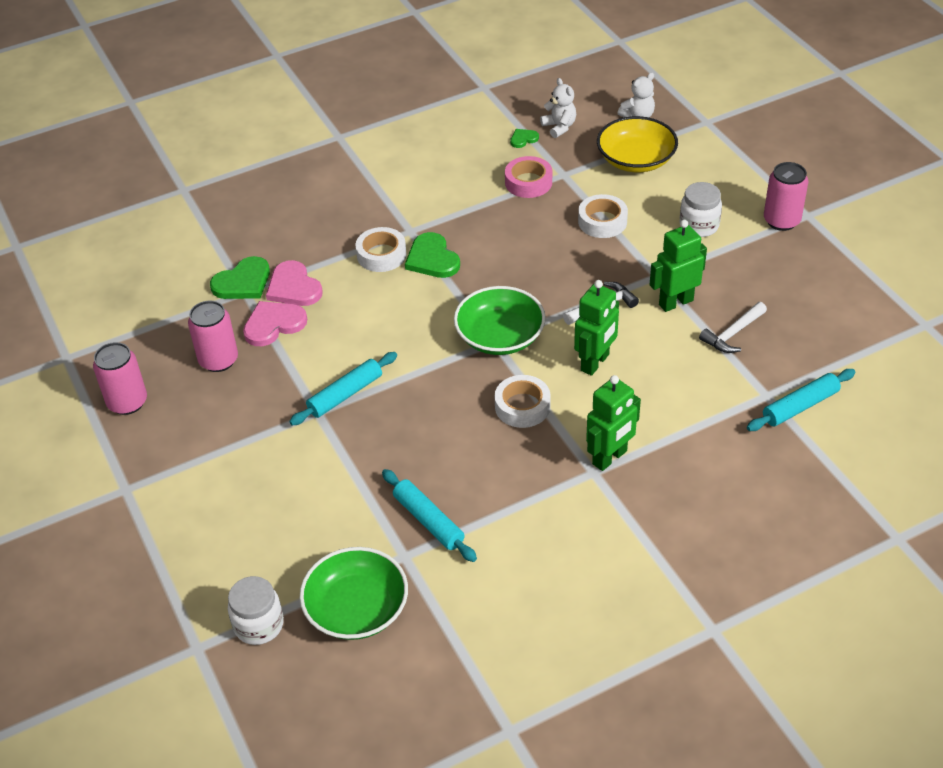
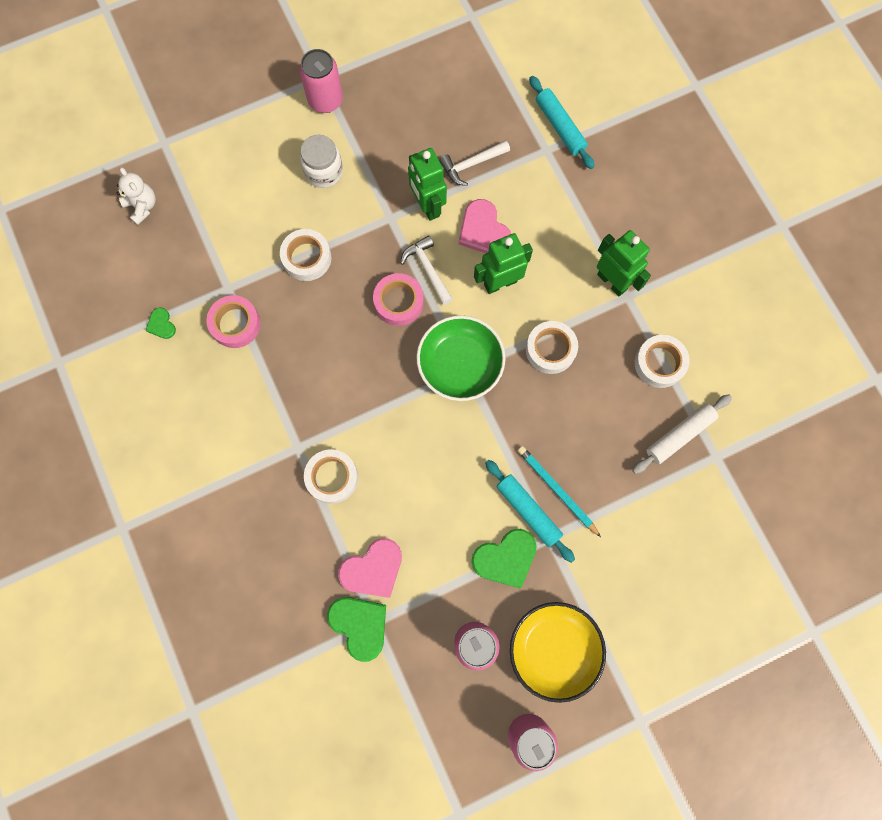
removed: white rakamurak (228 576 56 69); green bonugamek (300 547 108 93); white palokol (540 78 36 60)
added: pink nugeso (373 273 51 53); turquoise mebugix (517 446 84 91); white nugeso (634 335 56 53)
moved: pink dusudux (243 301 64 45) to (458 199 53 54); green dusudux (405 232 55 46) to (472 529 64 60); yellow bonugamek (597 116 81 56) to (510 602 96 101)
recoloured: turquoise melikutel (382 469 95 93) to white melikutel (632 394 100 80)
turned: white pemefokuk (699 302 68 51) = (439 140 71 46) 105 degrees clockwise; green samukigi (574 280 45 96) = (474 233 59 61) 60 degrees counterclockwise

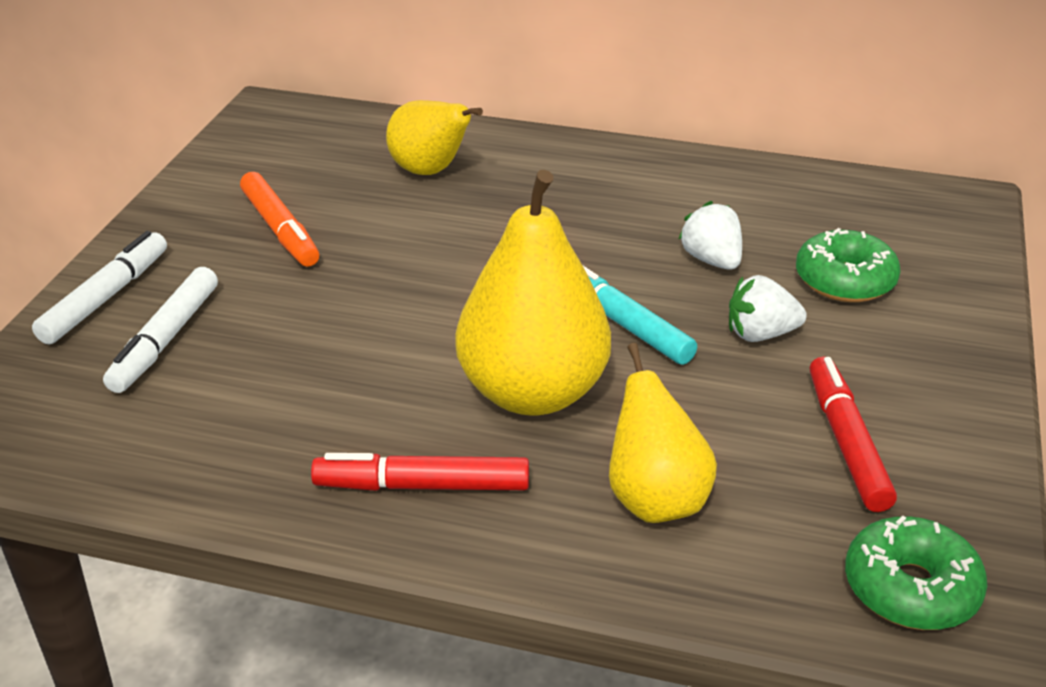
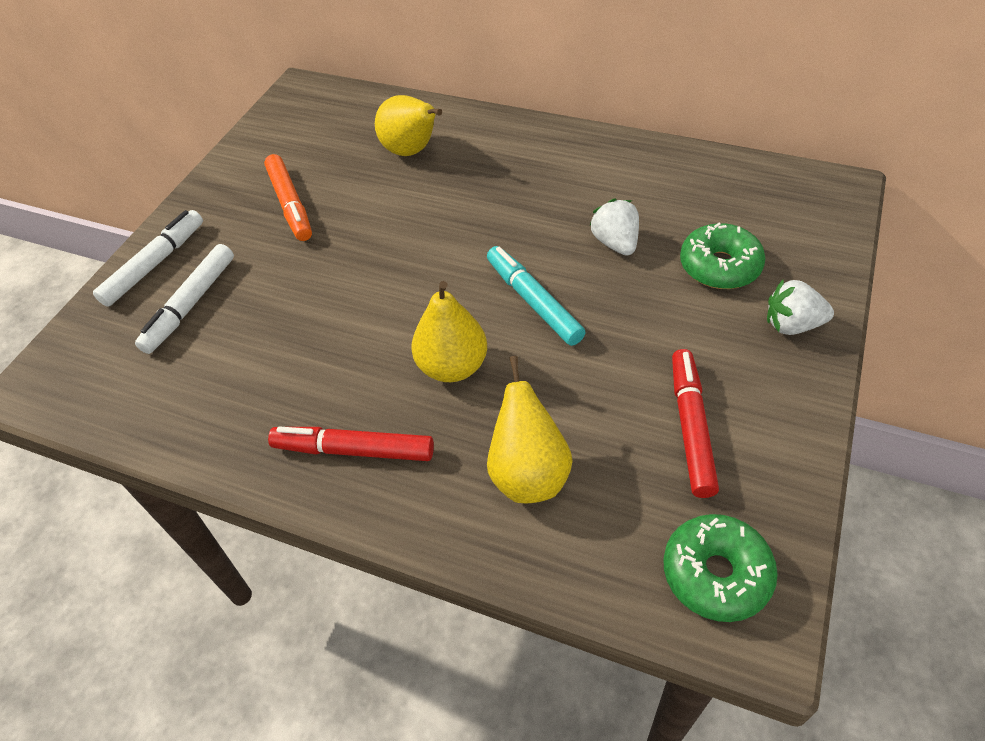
moved: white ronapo (729 275 78 67) to (767 280 67 55)
resized: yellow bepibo (456 170 155 245) = (411 281 76 101) x0.63

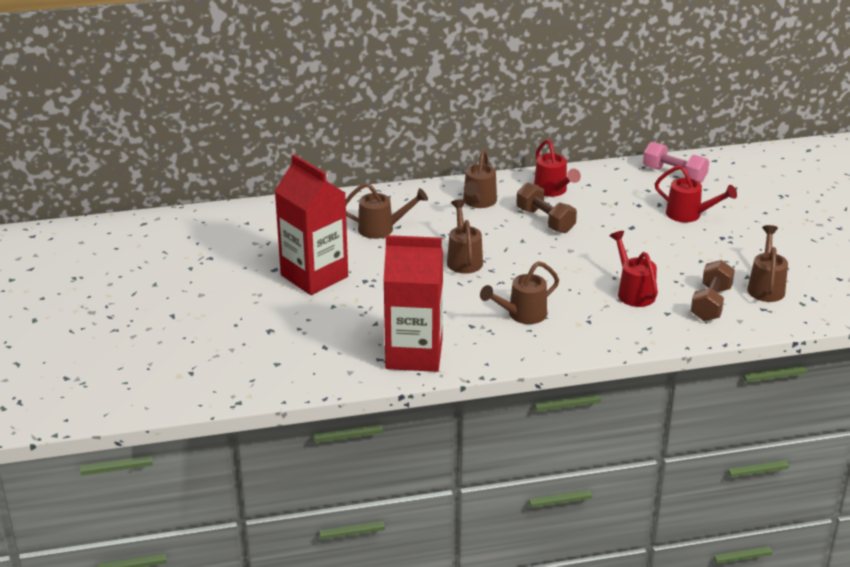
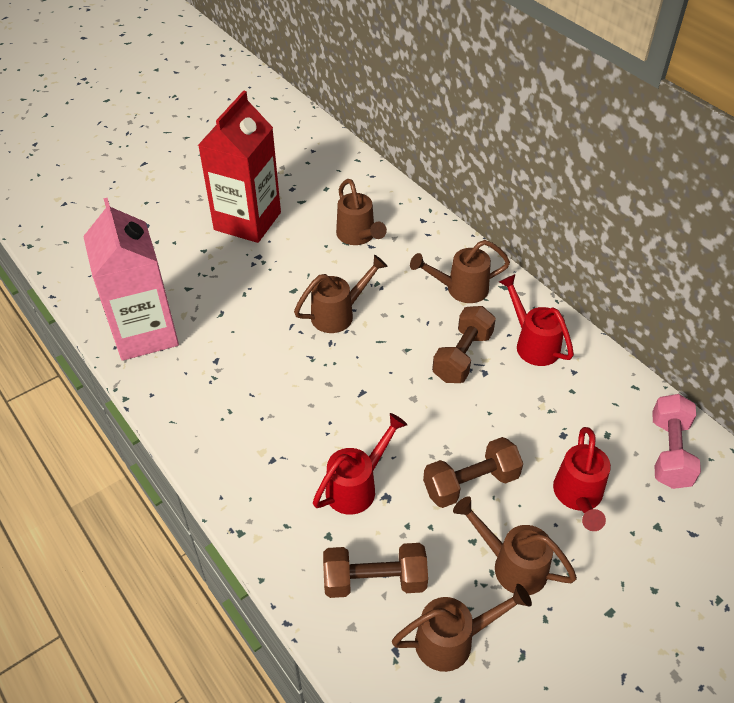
added: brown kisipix (423 437 100 71)
moved: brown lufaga (480 261 79 63) to (453 496 124 99)
recoloured: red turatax (384 235 59 137) to pink turatax (83 198 96 163)
turned: red lufaga (534 139 47 58) = (499 274 75 92) 105 degrees clockwise

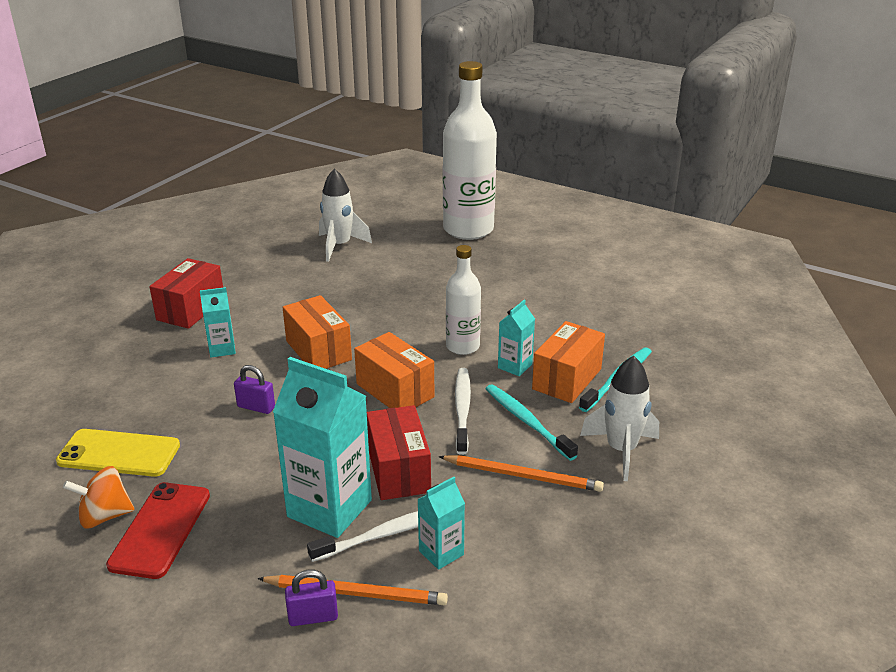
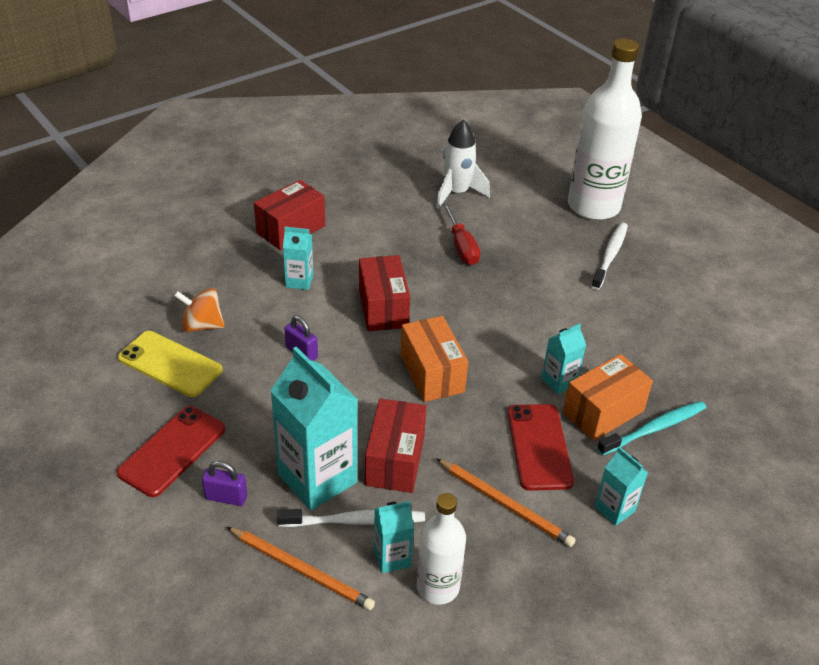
added: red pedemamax (443 203 37 62)
moved: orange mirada (63 466 71 62) to (174 288 51 44); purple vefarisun (285 570 53 56) to (202 461 45 45); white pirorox (446 245 35 110) to (417 493 49 112); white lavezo (455 368 16 87) to (591 222 37 68)
replaced: turquoise lavezo (486 384 92 77) to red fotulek (507 404 67 87); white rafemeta (580 356 79 125) to turquoise turatax (595 447 53 79)
recoloured: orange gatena (283 295 69 74) to red gatena (359 255 51 76)

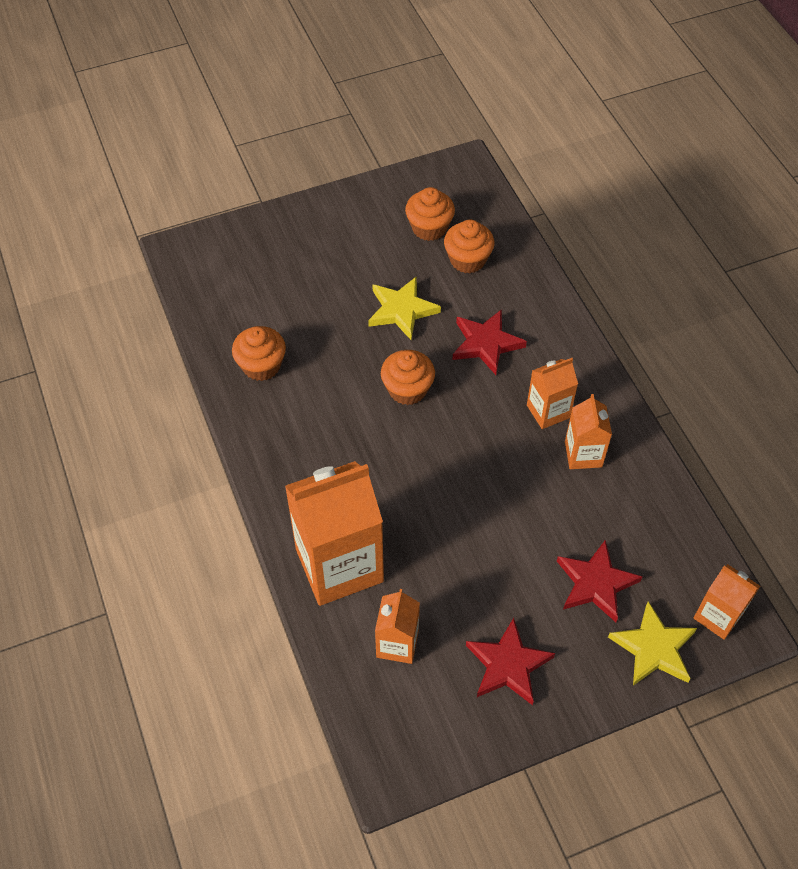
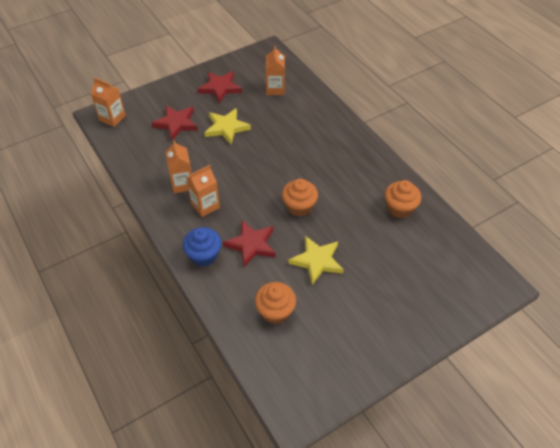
removed: orange turatax (285 461 99 145); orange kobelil (405 187 50 54)
added: blue kobelil (182 227 39 40)
moved: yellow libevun (608 601 89 85) to (204 108 47 36)

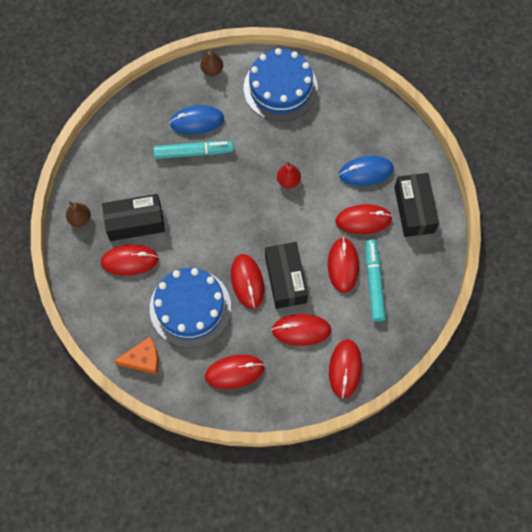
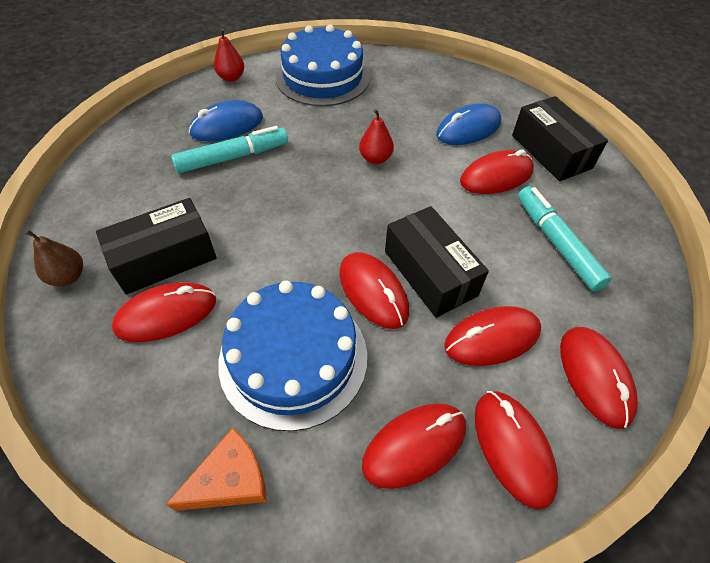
moved: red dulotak (328 237 31 56) to (475 391 83 119)
recoloured: brown bepibo (200 49 23 27) to red bepibo (214 28 30 54)

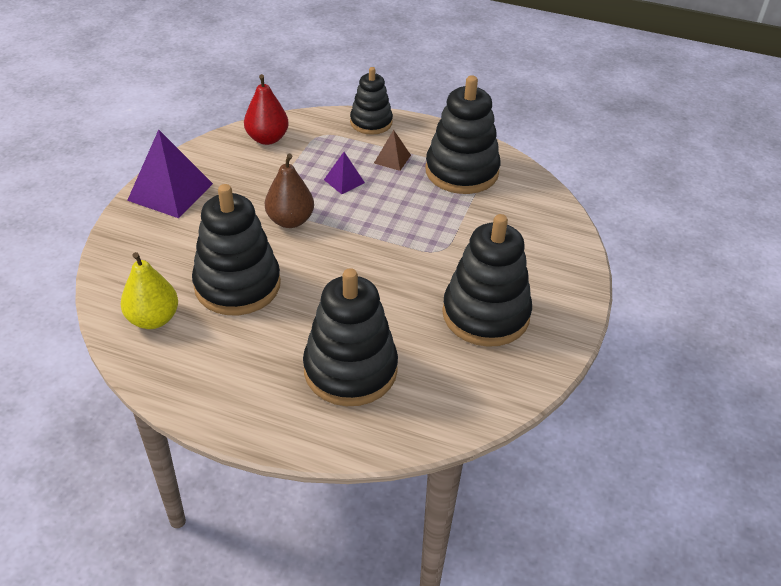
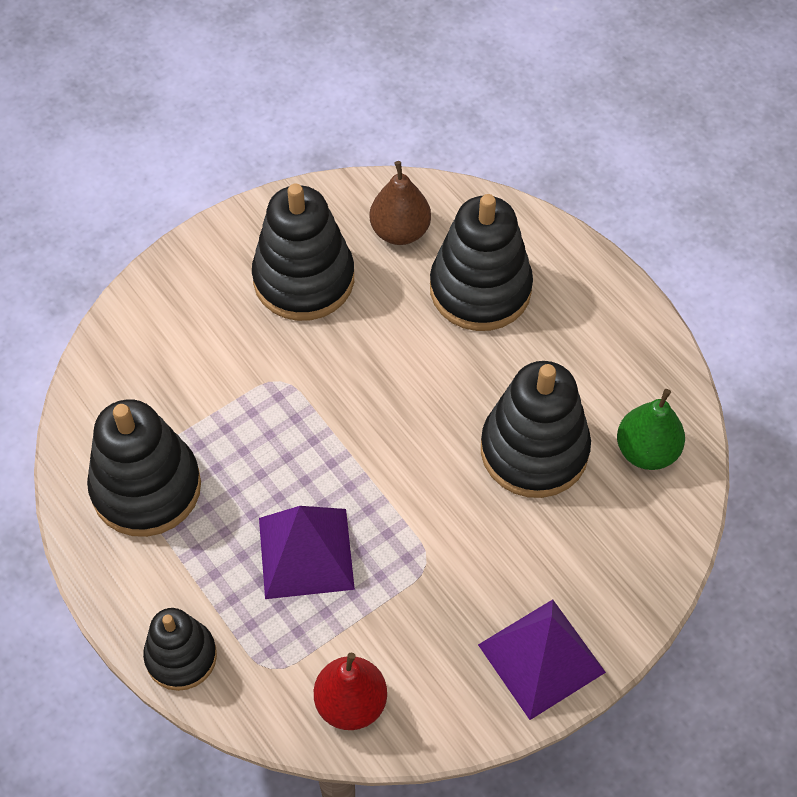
removed: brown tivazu (374 130 37 41)
moved: brown bepibo (265 154 49 74) to (370 161 61 84)
recoloured: yellow bepibo (120 252 58 77) to green bepibo (617 389 68 81)
resized: purple tivazu (324 152 41 42) = (259 506 96 93) x2.00

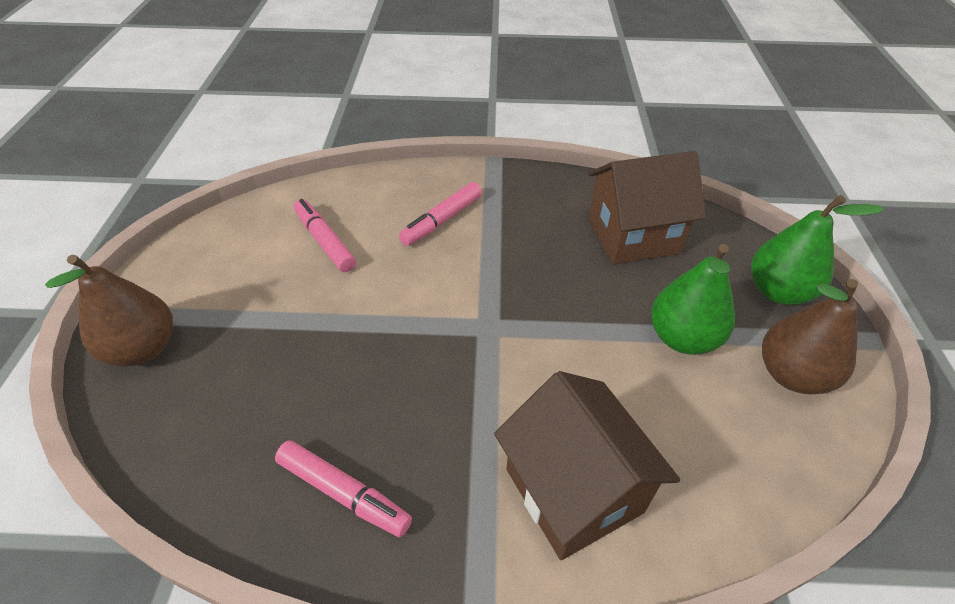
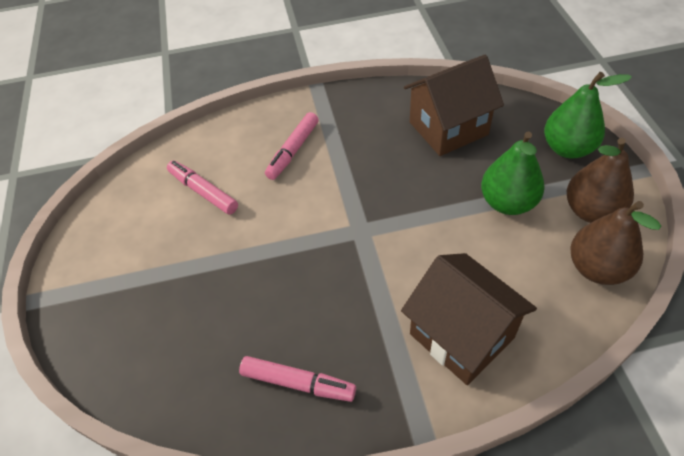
moved: brown bepibo (45 254 128 113) to (571 201 90 84)

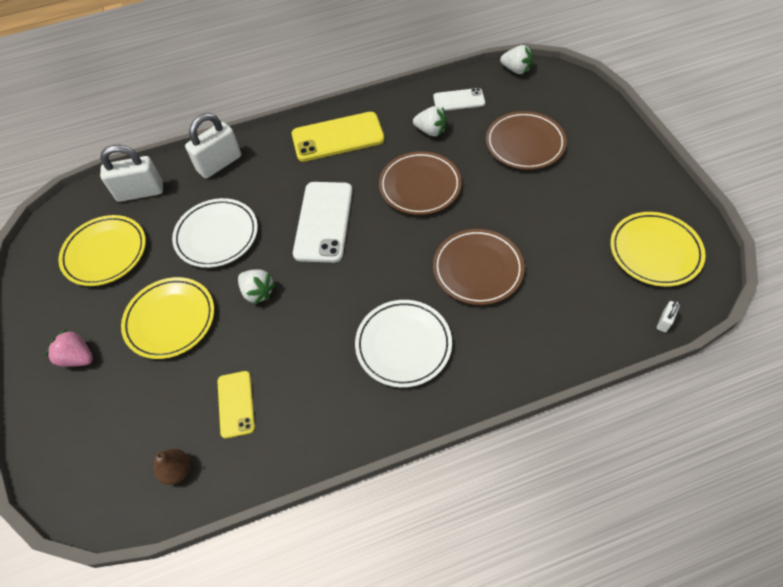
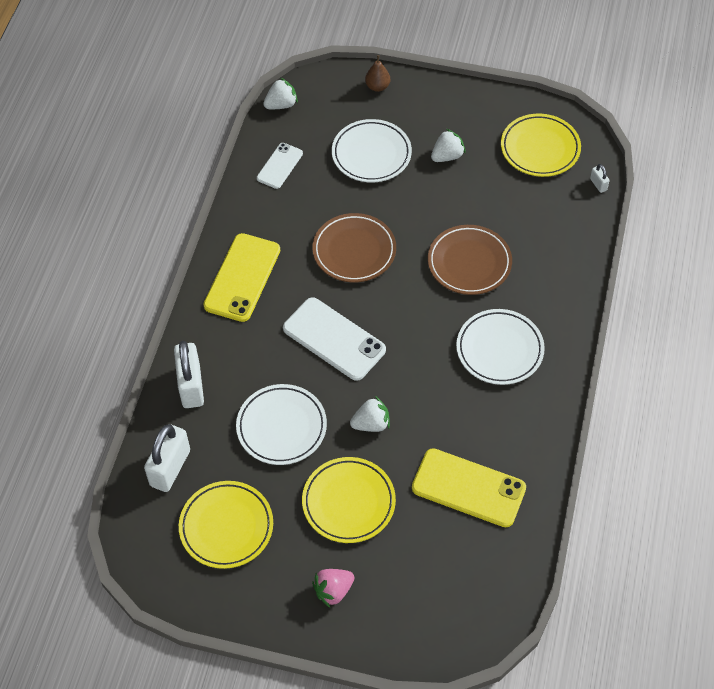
moved: brown bepibo (153 449 37 36) to (365 55 25 37); white ronapo (413 106 34 30) to (431 129 35 33)
recoloured: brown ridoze (486 111 81 59) to white ridoze (332 119 80 63)
resized: yellow fotulek (217 371 38 68) = (412 448 114 79) x1.73

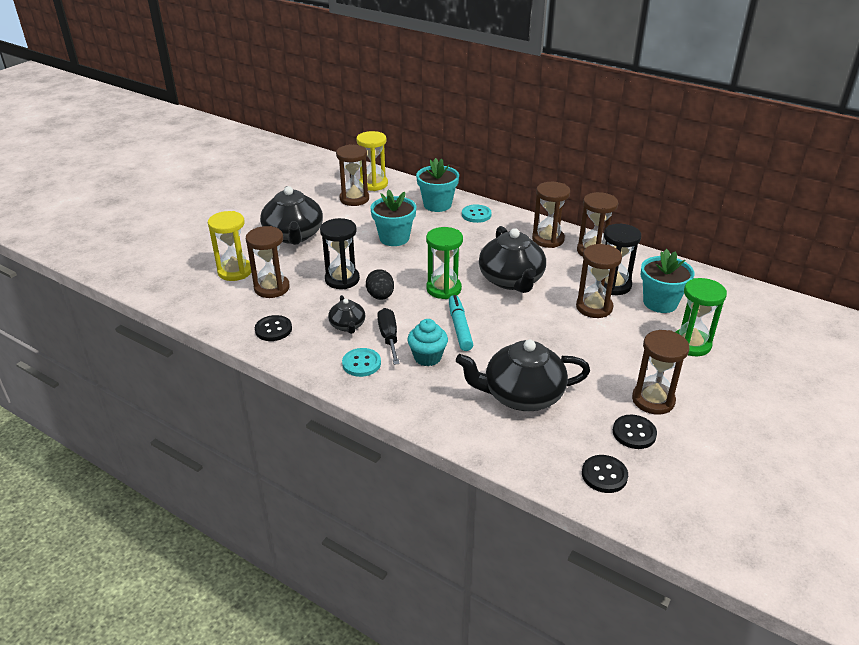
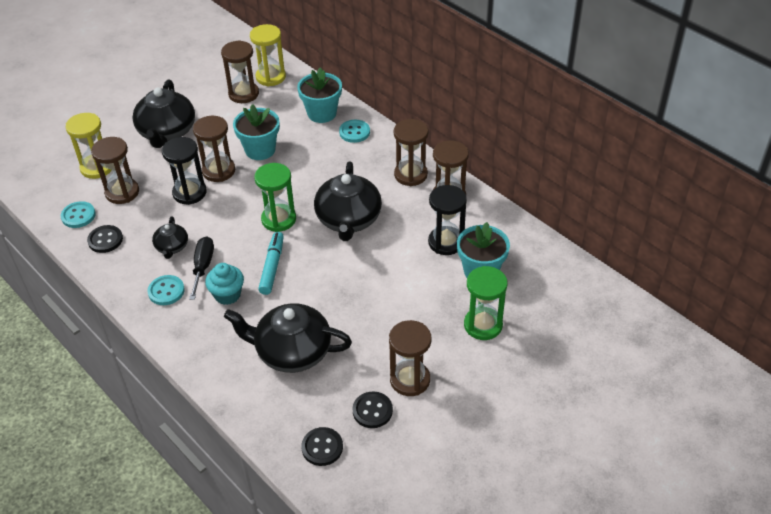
removed: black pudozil (366 269 28 31)
added: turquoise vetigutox (61 201 35 27)
moved: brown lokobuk (576 244 46 74) to (193 116 42 66)

